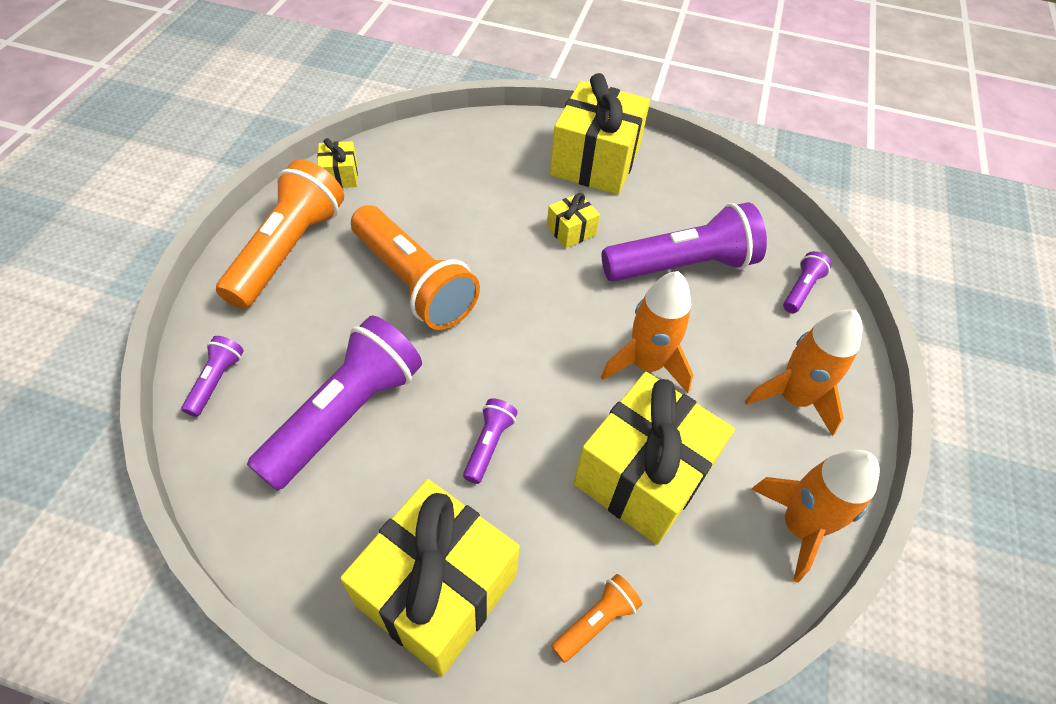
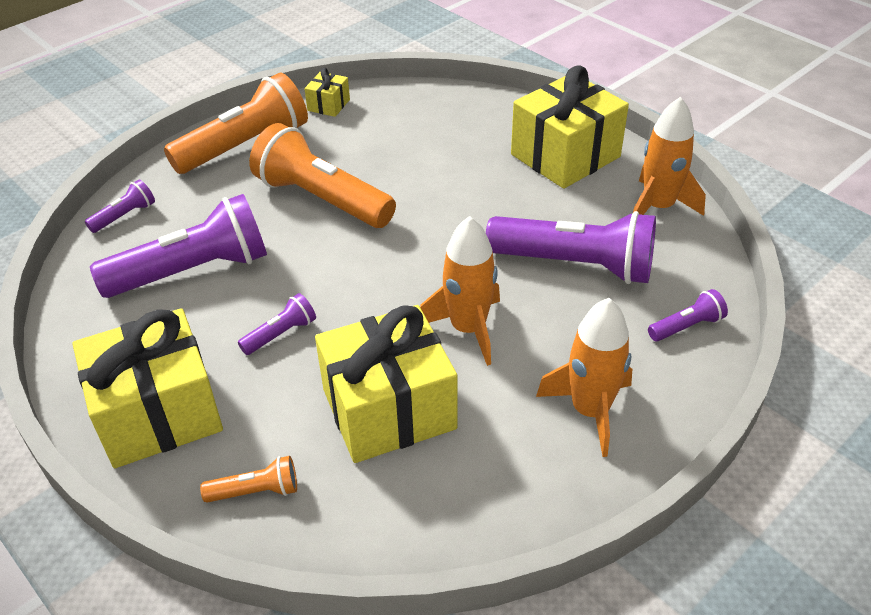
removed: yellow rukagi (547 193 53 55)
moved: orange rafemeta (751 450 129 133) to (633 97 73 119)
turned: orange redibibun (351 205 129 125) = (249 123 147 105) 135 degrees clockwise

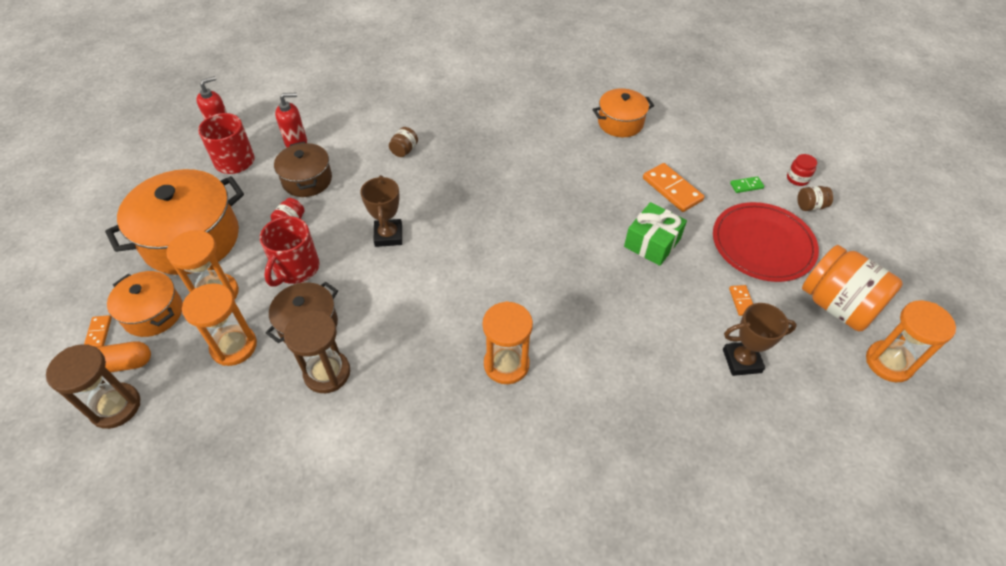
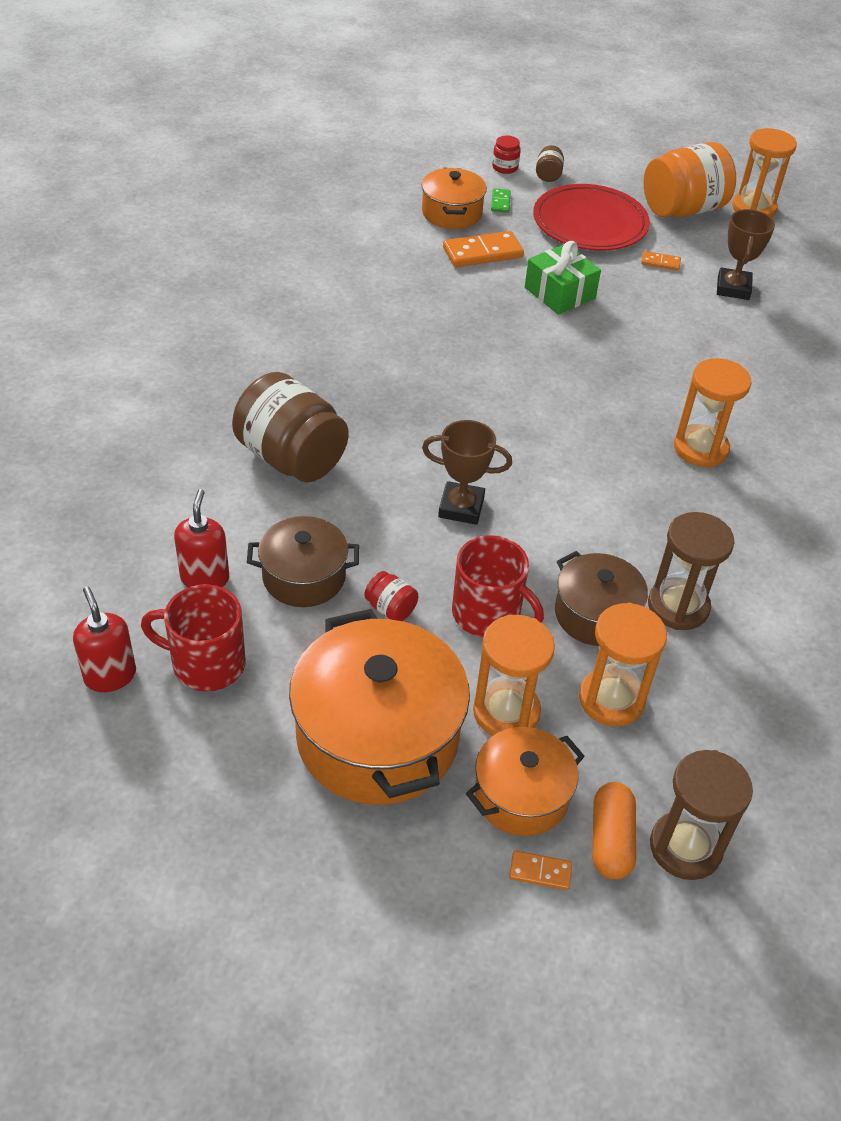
moved: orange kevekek (593 89 61 48) to (421 168 66 61)
resized: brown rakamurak (389 127 29 30) = (232 372 117 110) x2.36

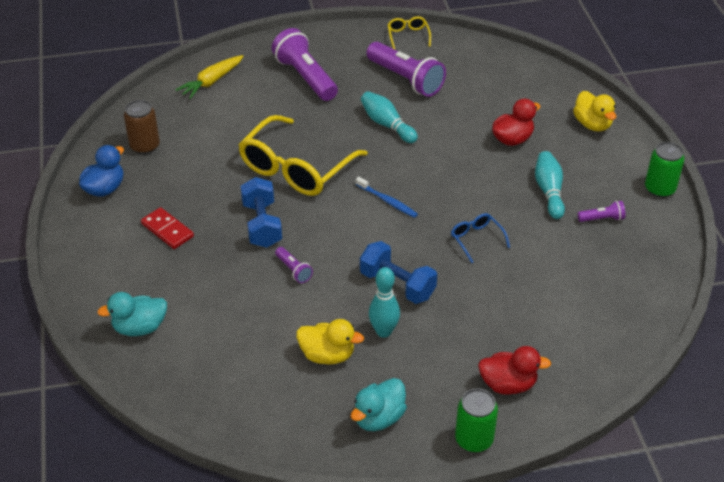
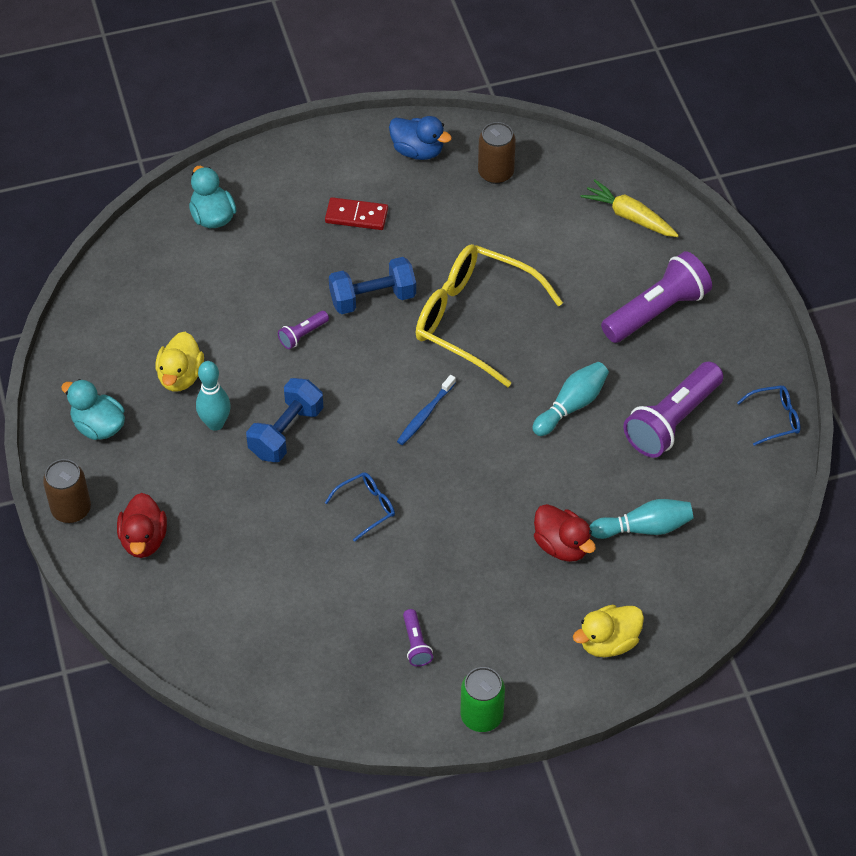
moved: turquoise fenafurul (535 151 30 68) to (590 499 103 40)
recoloured: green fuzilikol (455 389 43 63) to brown fuzilikol (43 459 48 64); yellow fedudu (388 16 43 33) to blue fedudu (737 385 63 61)
turned: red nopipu (141 207 53 42) = (325 197 63 33) 60 degrees clockwise

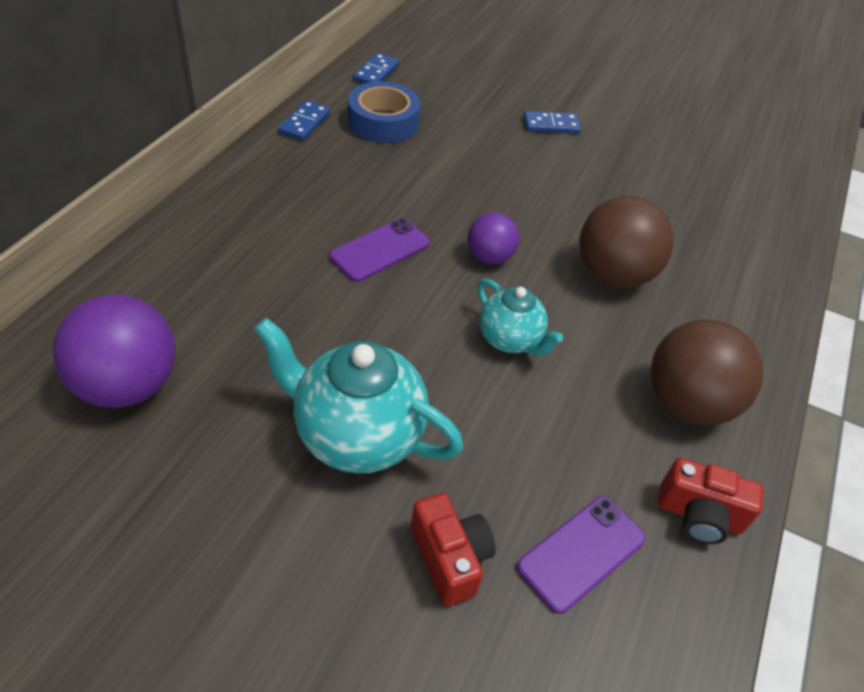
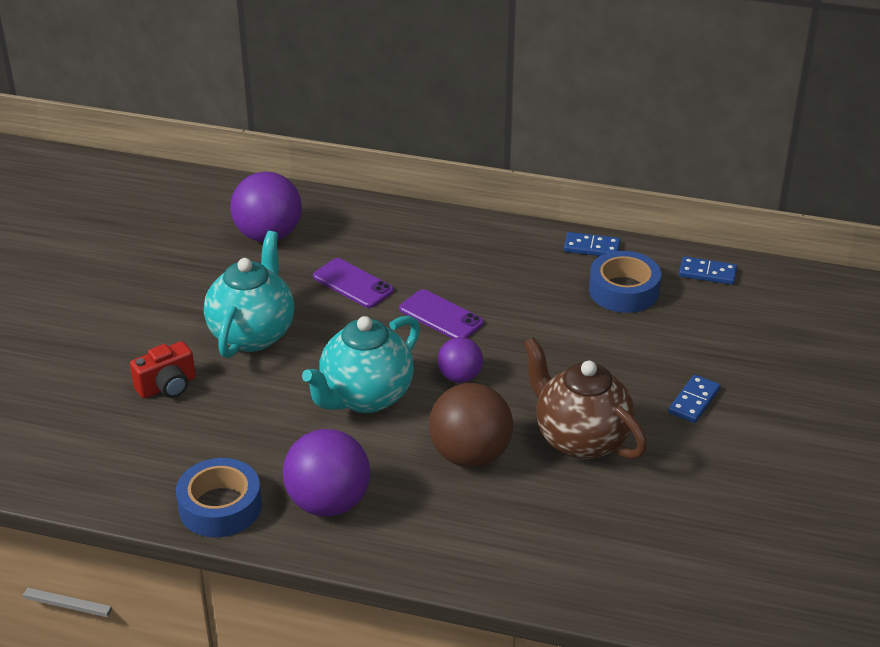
added: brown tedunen (523 337 124 123)
moved: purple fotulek (517 496 129 118) to (313 258 81 50)
replaced: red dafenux (658 458 105 86) to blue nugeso (176 458 86 79)
recoloured: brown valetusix (651 319 112 106) to purple valetusix (283 429 87 88)
turned: blue nopipu (523 111 58 23) = (668 375 53 48) 45 degrees clockwise
resized: turquoise tedunen (477 279 86 77) = (302 315 118 98) x1.70

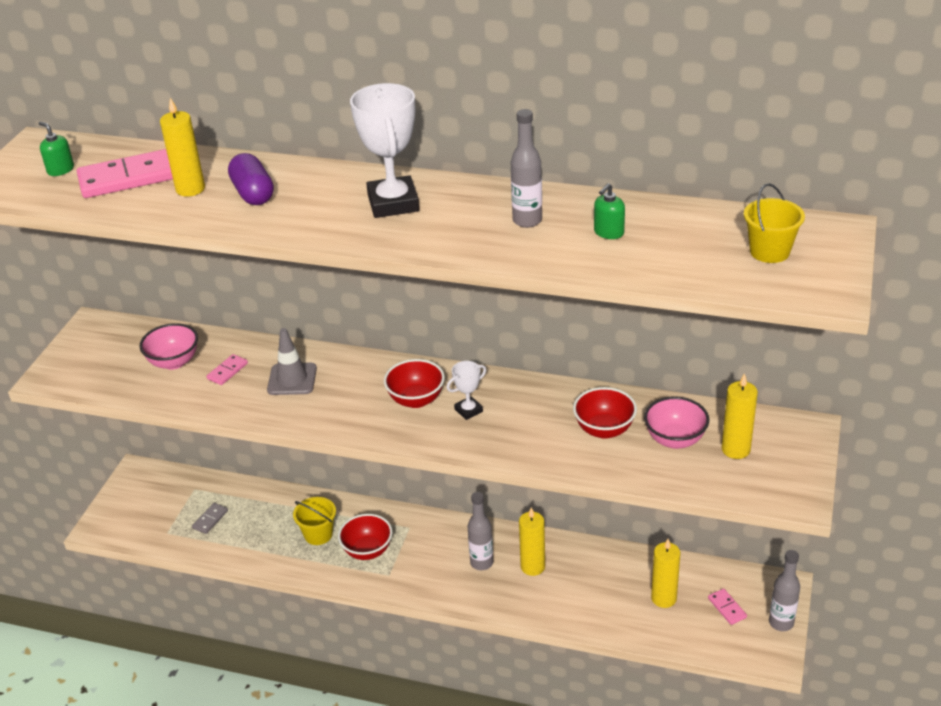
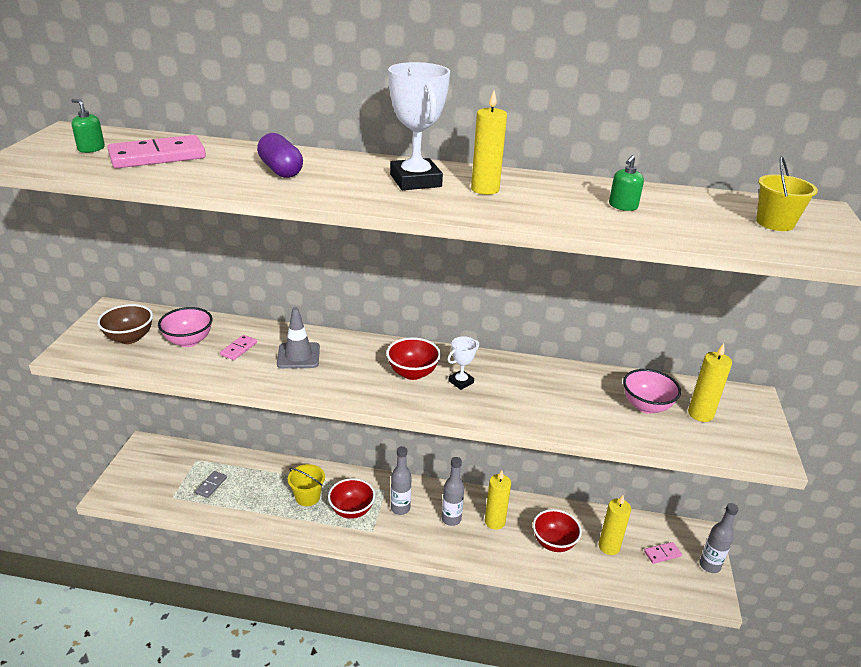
added: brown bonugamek (97 304 56 40)
moved: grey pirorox (511 109 31 119) to (391 446 21 69); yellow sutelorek (160 98 45 99) to (471 90 36 105); red bonugamek (573 387 64 52) to (533 509 49 43)
turned: pink nopipu (708 588 39 37) = (644 542 38 22) 75 degrees counterclockwise

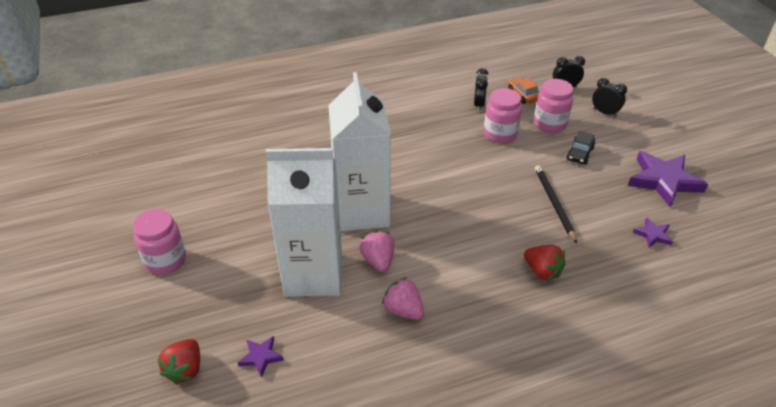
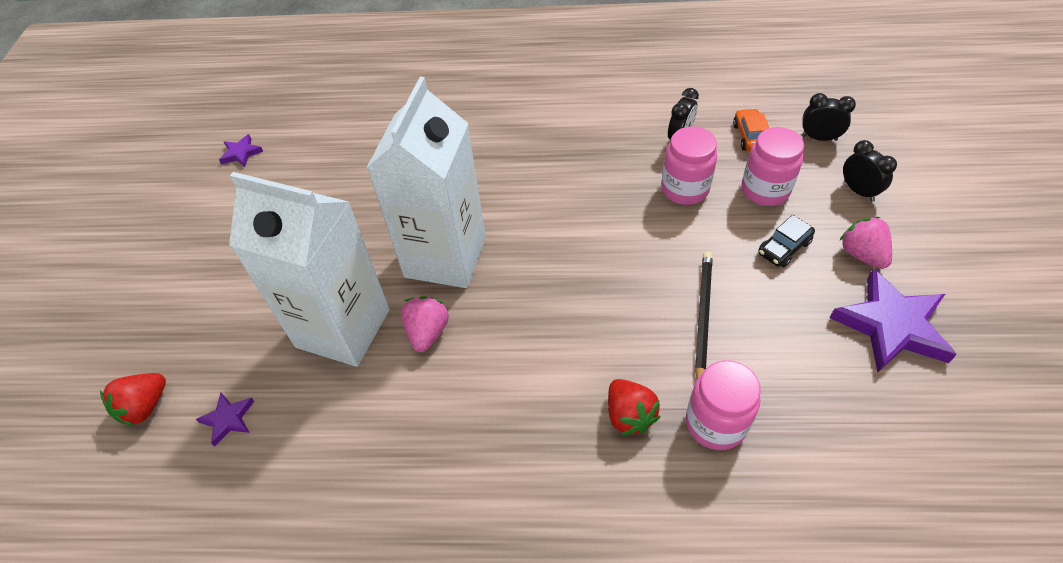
moved: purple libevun (633 217 40 31) to (219 134 44 33); pink rakamurak (133 209 53 66) to (686 360 75 90); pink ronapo (382 277 42 43) to (839 217 53 52)

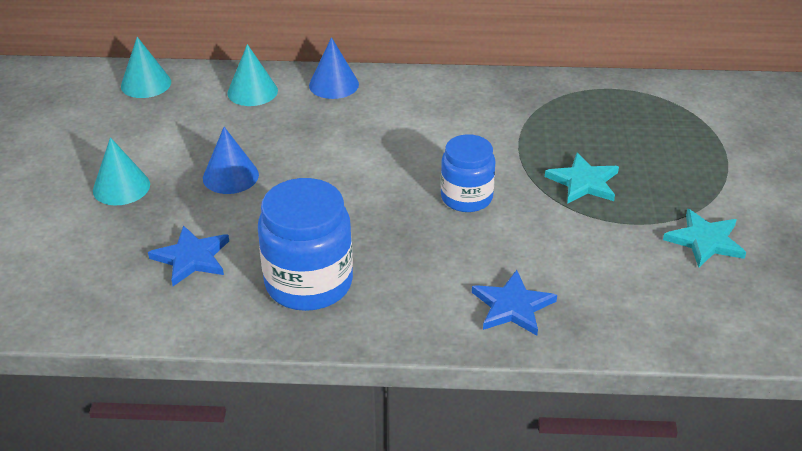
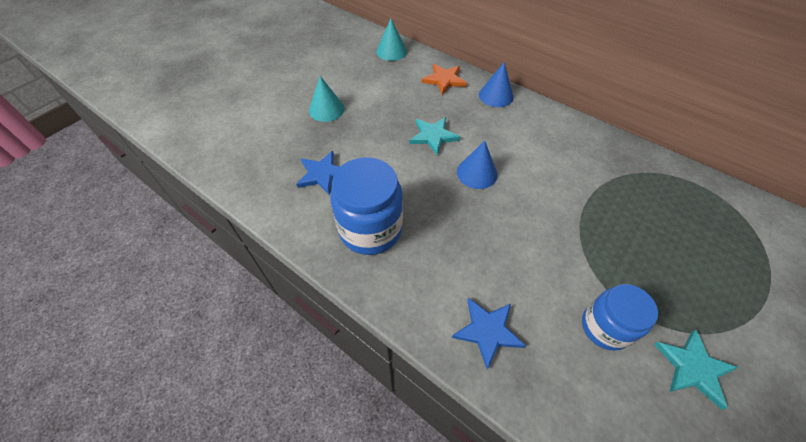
moved: turquoise libevun (545 153 74 51) to (409 117 51 38); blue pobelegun (203 127 56 67) to (457 141 41 48); blue rakamurak (441 134 55 78) to (582 284 76 67)
replaced: turquoise pobelegun (227 44 51 62) to orange libevun (422 64 45 31)

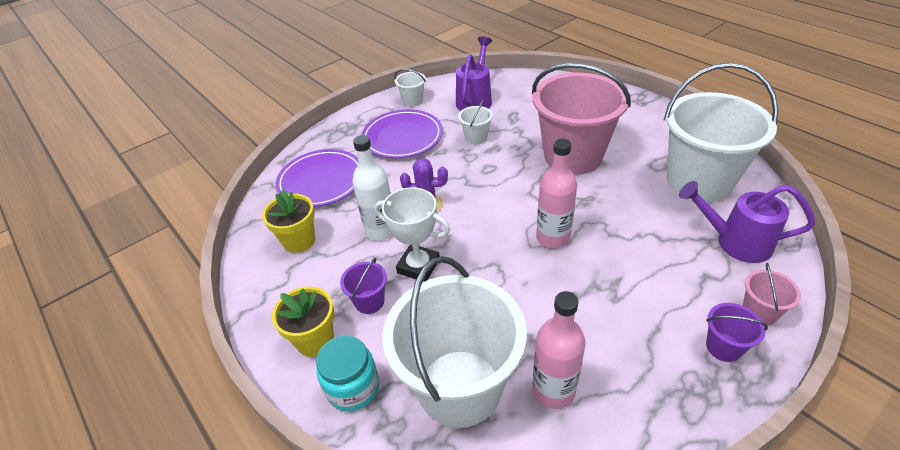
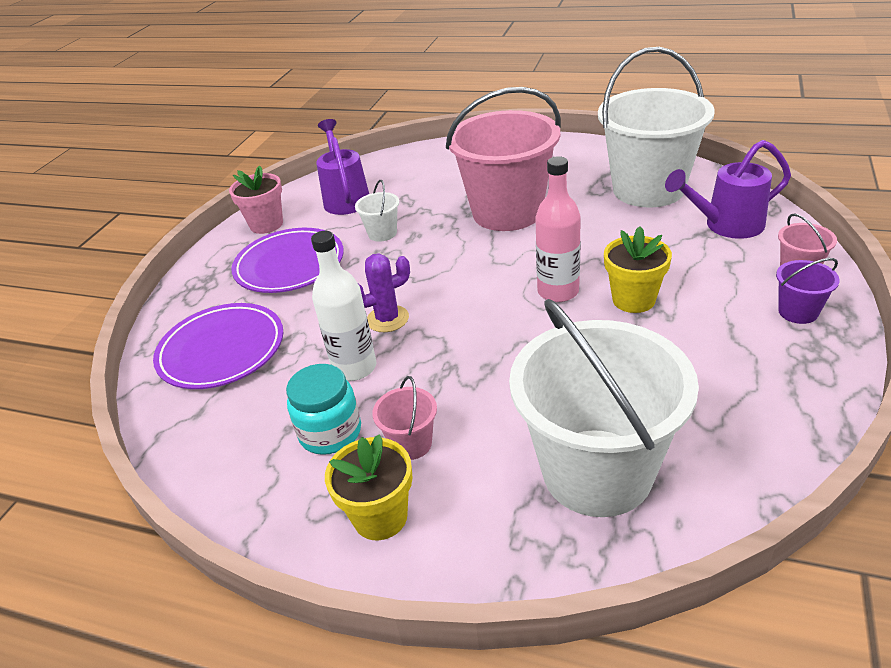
removed: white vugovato (374 187 76 95); pink pirorox (532 291 54 118)
moved: turquoise rakamurak (316 336 63 75) to (286 364 75 91); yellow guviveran (262 189 53 64) to (604 226 68 87)
replaced: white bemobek (394 69 32 38) to pink guviveran (229 165 54 69)
recoloured: purple bemobek (340 258 47 56) to pink bemobek (372 376 65 84)

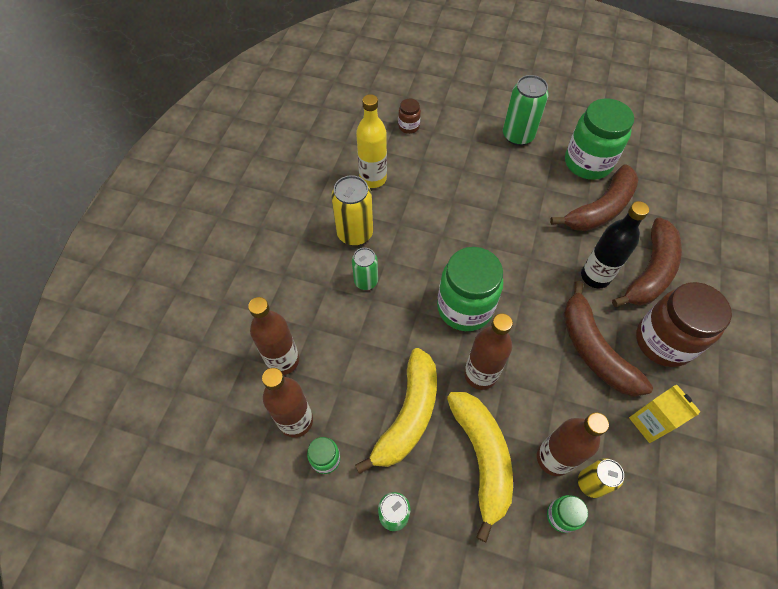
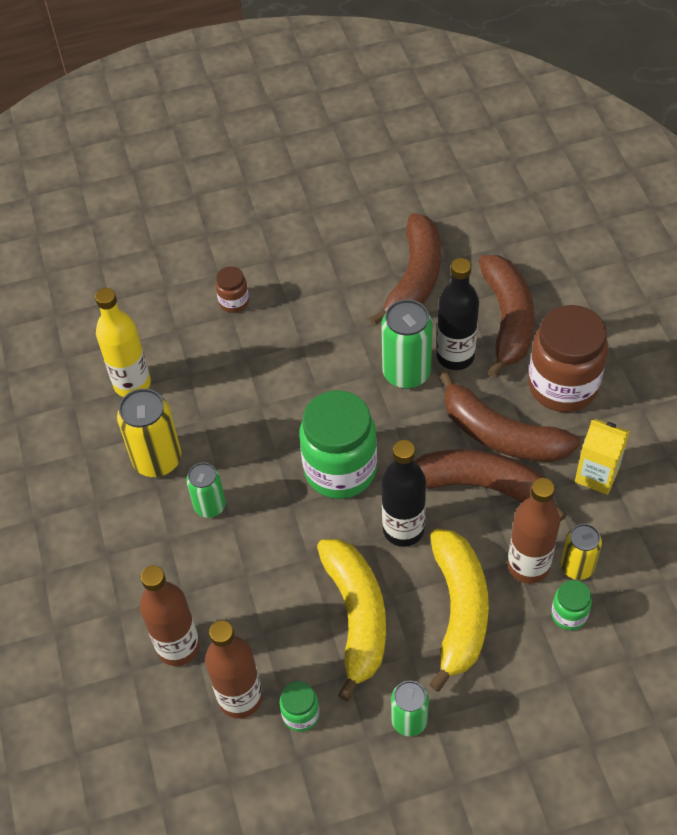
removed: green rakamurak (565 98 69 82)
added: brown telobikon (414 449 153 73)
moved: brown rakamurak (398 98 23 36) to (216 267 33 46); green fuzilikol (503 75 46 71) to (381 299 52 90)
recoloured: brown pirorox (464 313 49 77) to black pirorox (382 440 44 107)
turned: yellow telobikon (447 392 66 150) = (429 529 60 163) 45 degrees clockwise

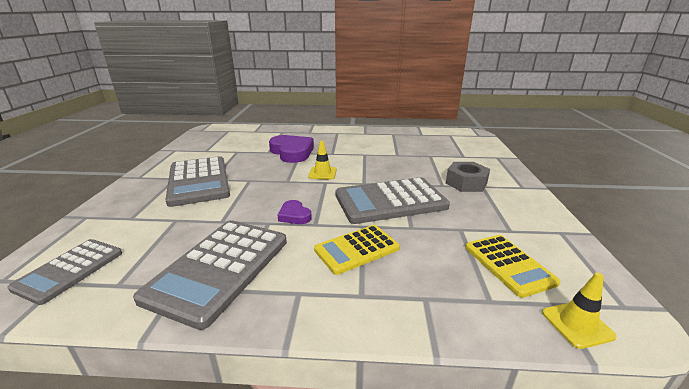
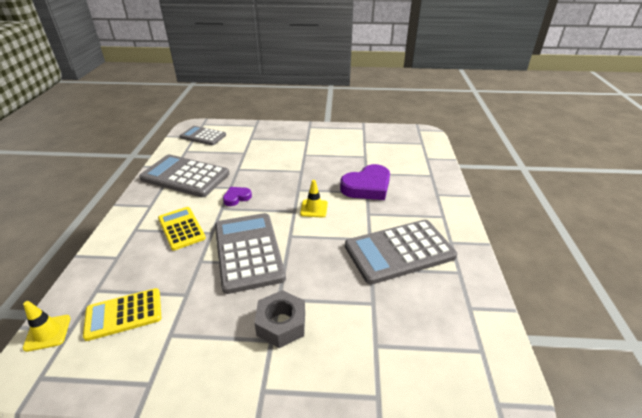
moved: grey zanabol (165 156 65 51) to (345 220 112 65)

